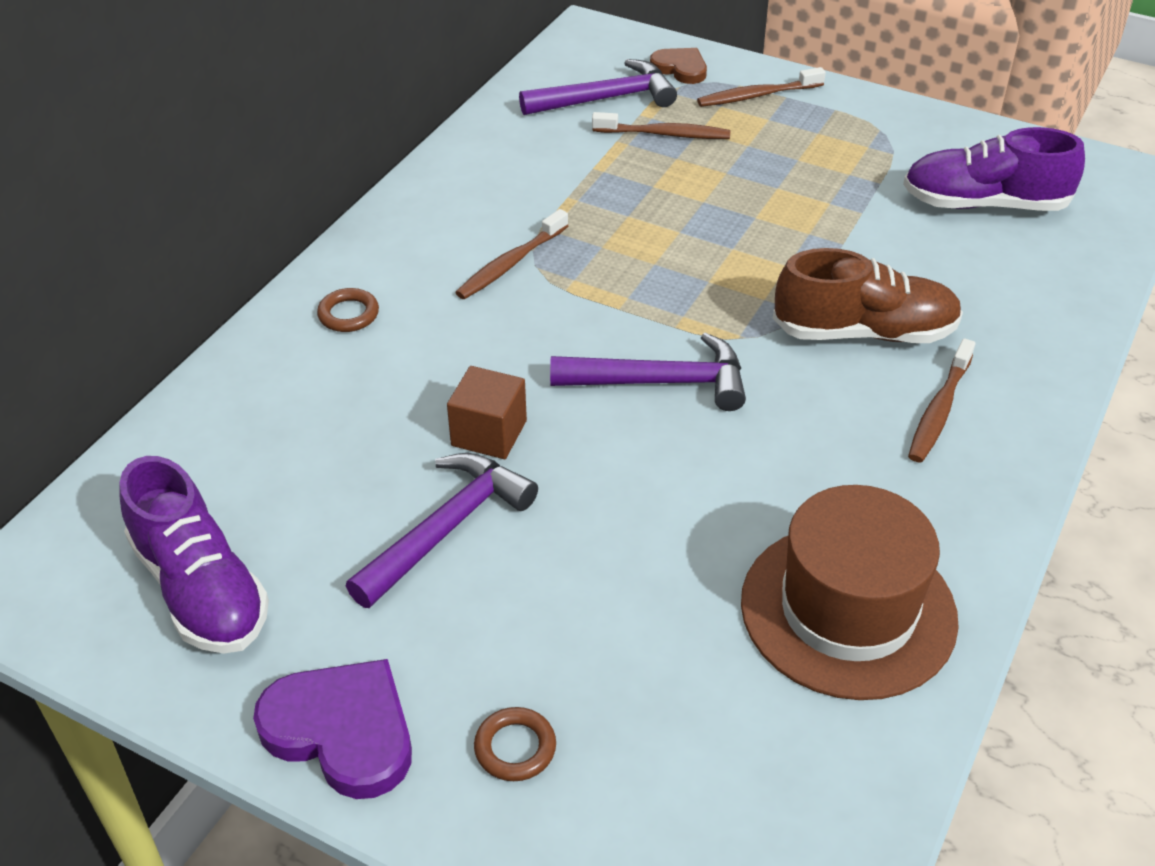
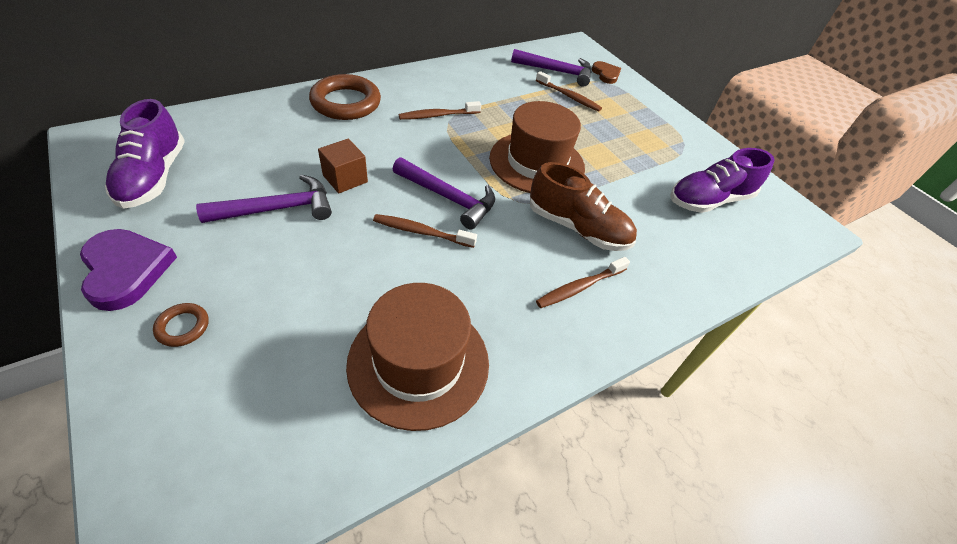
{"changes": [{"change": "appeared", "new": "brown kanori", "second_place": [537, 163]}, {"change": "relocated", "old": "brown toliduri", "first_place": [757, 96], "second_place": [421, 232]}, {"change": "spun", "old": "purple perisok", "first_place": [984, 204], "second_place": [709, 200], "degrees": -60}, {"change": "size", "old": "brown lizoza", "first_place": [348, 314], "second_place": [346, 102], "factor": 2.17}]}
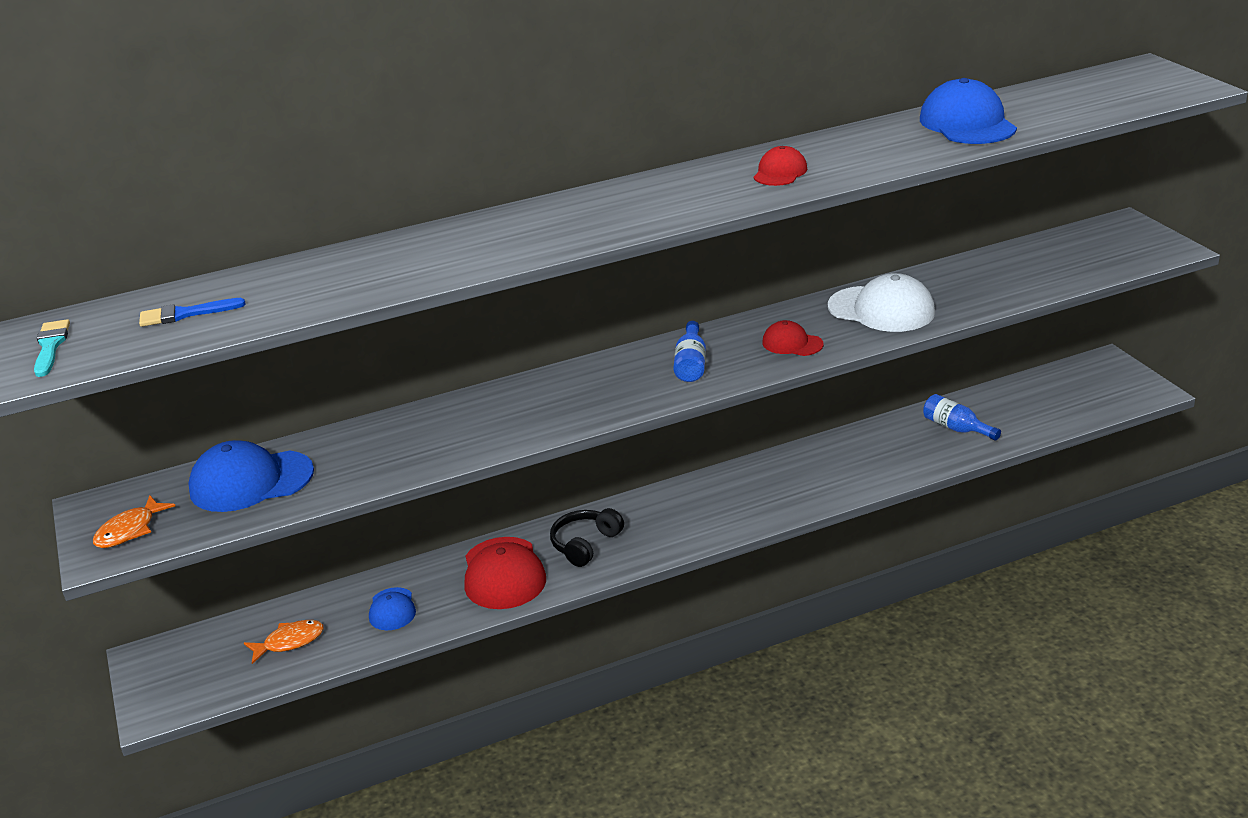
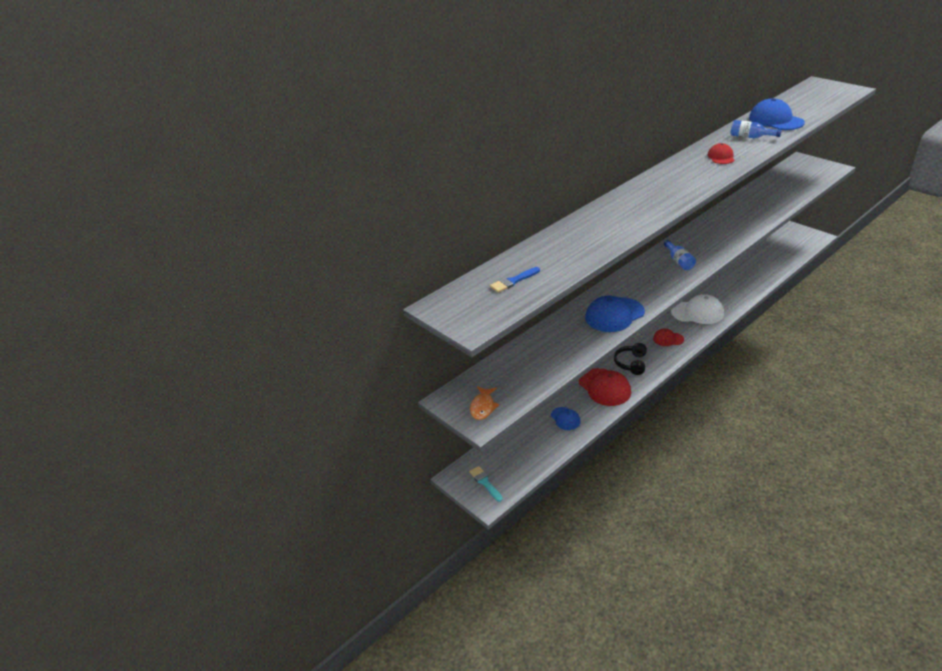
{"changes": [{"change": "missing", "old": "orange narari", "first_place": [289, 642]}, {"change": "relocated", "old": "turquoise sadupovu", "first_place": [50, 346], "second_place": [485, 482]}, {"change": "relocated", "old": "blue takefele", "first_place": [251, 481], "second_place": [614, 315]}, {"change": "relocated", "old": "red takefele", "first_place": [792, 343], "second_place": [668, 339]}, {"change": "relocated", "old": "white takefele", "first_place": [881, 309], "second_place": [697, 312]}, {"change": "relocated", "old": "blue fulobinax", "first_place": [956, 428], "second_place": [750, 137]}]}
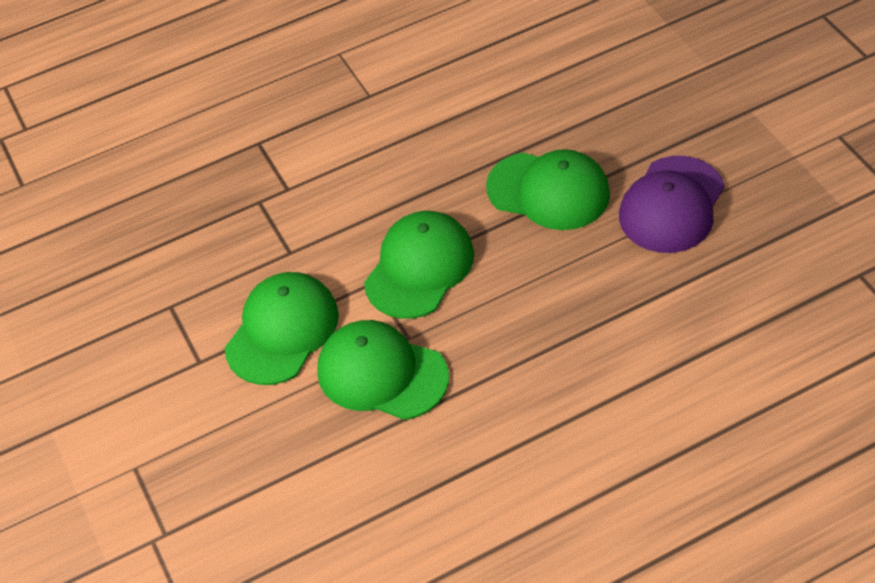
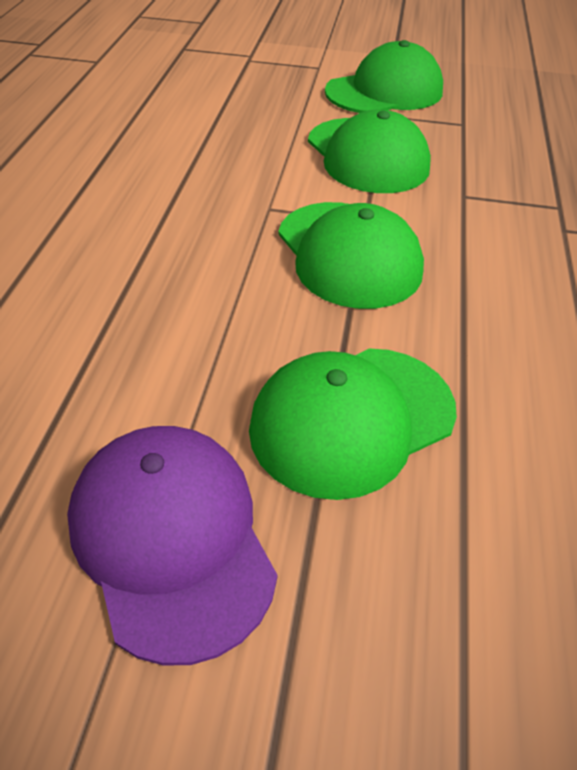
{"changes": [{"change": "relocated", "old": "green takefele", "first_place": [381, 373], "second_place": [384, 92]}]}
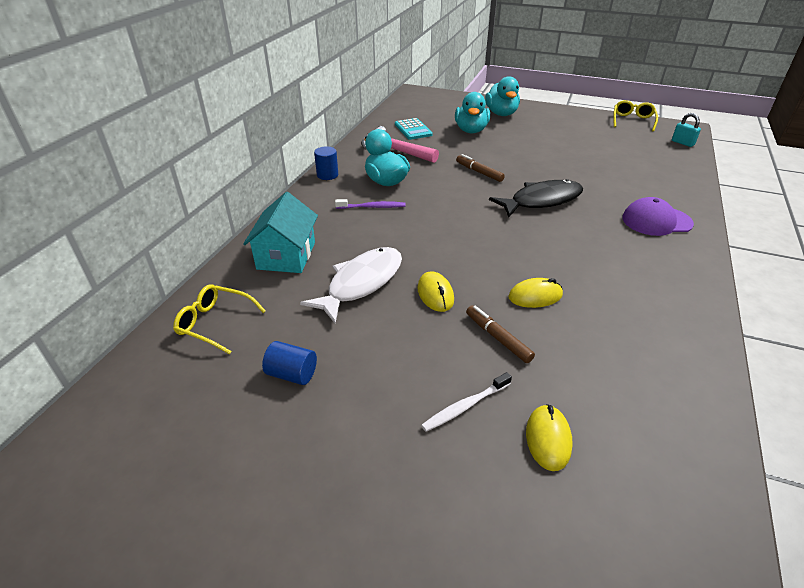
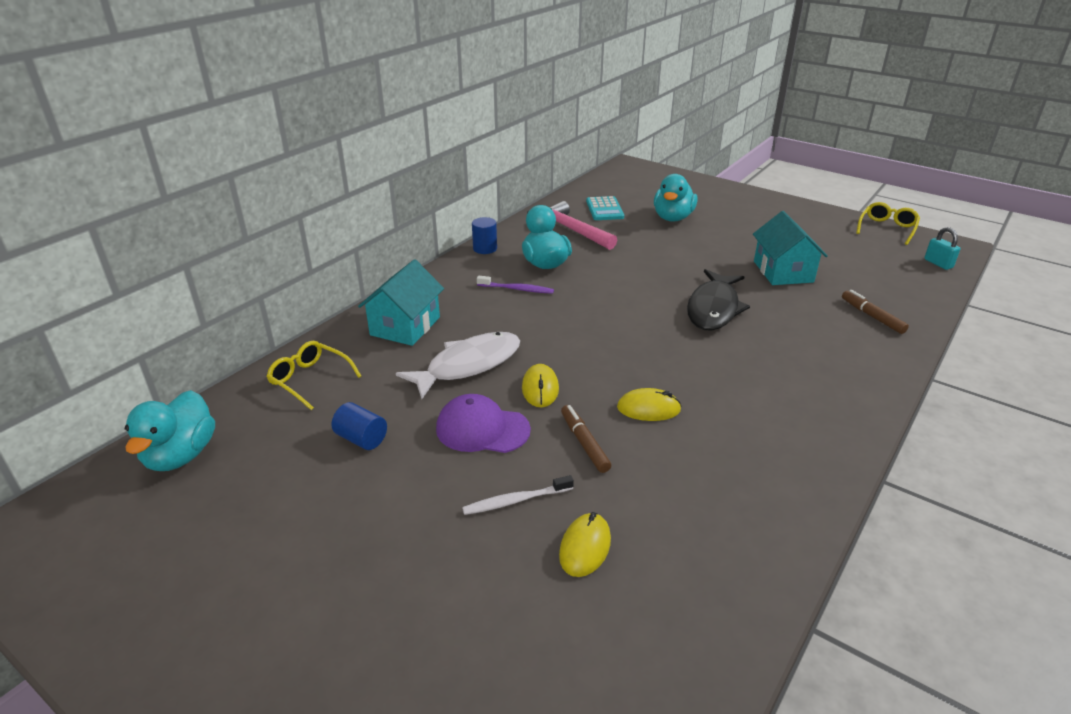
{"changes": [{"change": "appeared", "new": "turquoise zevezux", "second_place": [783, 271]}, {"change": "relocated", "old": "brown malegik", "first_place": [479, 172], "second_place": [872, 316]}, {"change": "relocated", "old": "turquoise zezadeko", "first_place": [501, 114], "second_place": [181, 455]}, {"change": "relocated", "old": "purple takefele", "first_place": [656, 221], "second_place": [482, 429]}, {"change": "spun", "old": "black narari", "first_place": [541, 201], "second_place": [714, 308], "degrees": 120}]}
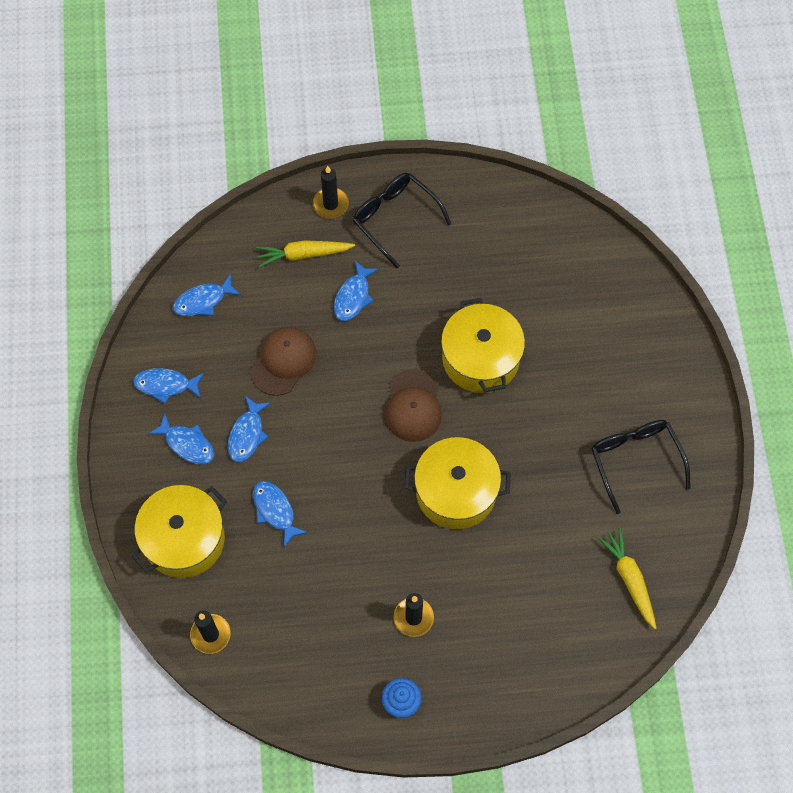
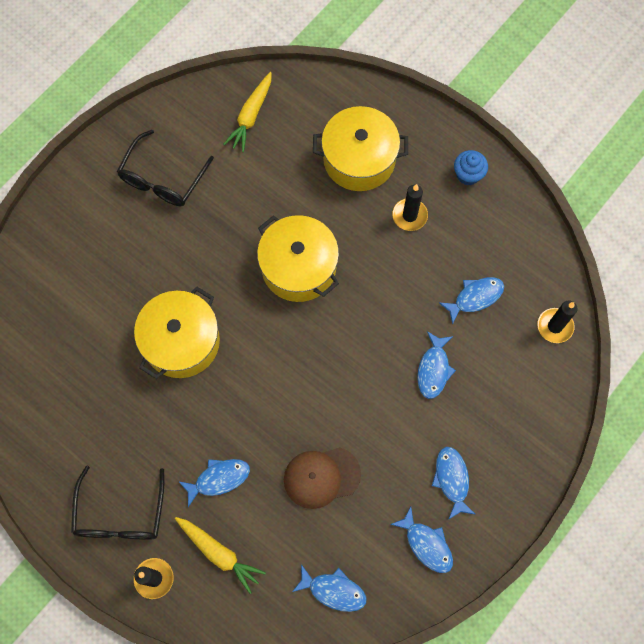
{"changes": [{"change": "missing", "old": "brown takefele", "first_place": [413, 406]}, {"change": "relocated", "old": "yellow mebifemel", "first_place": [184, 539], "second_place": [359, 159]}, {"change": "relocated", "old": "blue narari", "first_place": [247, 434], "second_place": [475, 297]}]}
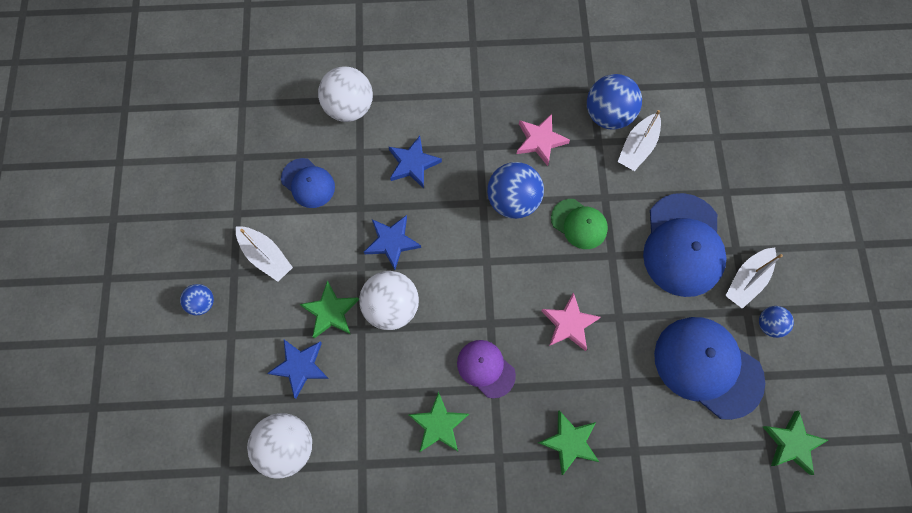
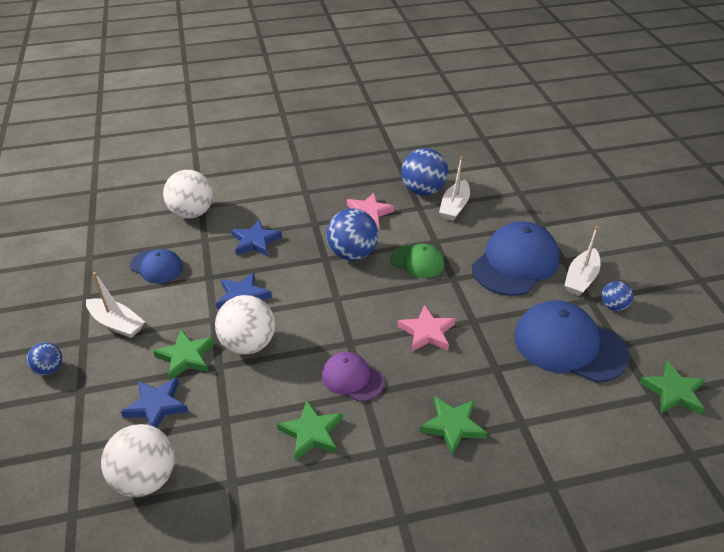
{"changes": [{"change": "spun", "old": "blue takefele", "first_place": [683, 245], "second_place": [515, 263], "degrees": -135}]}
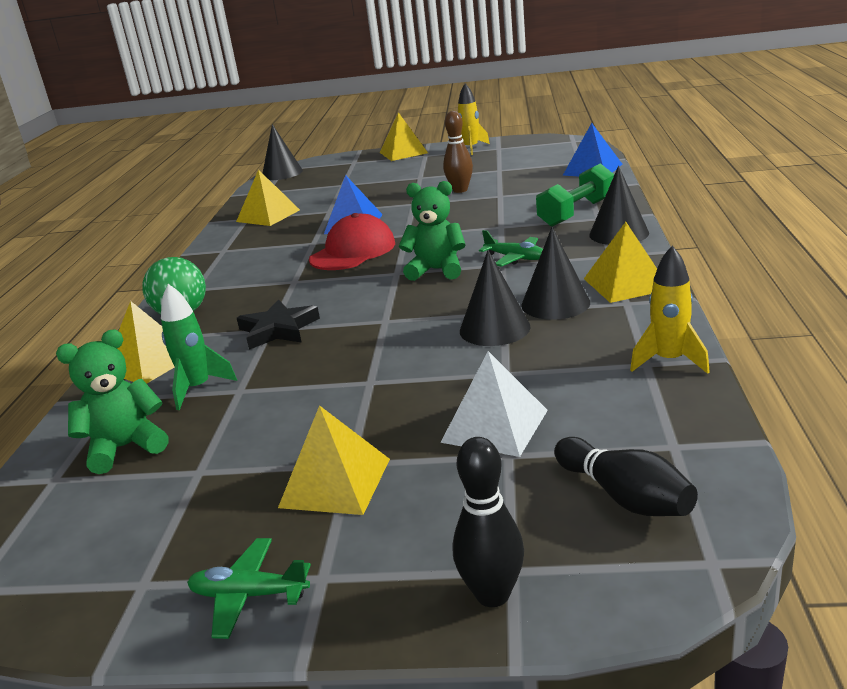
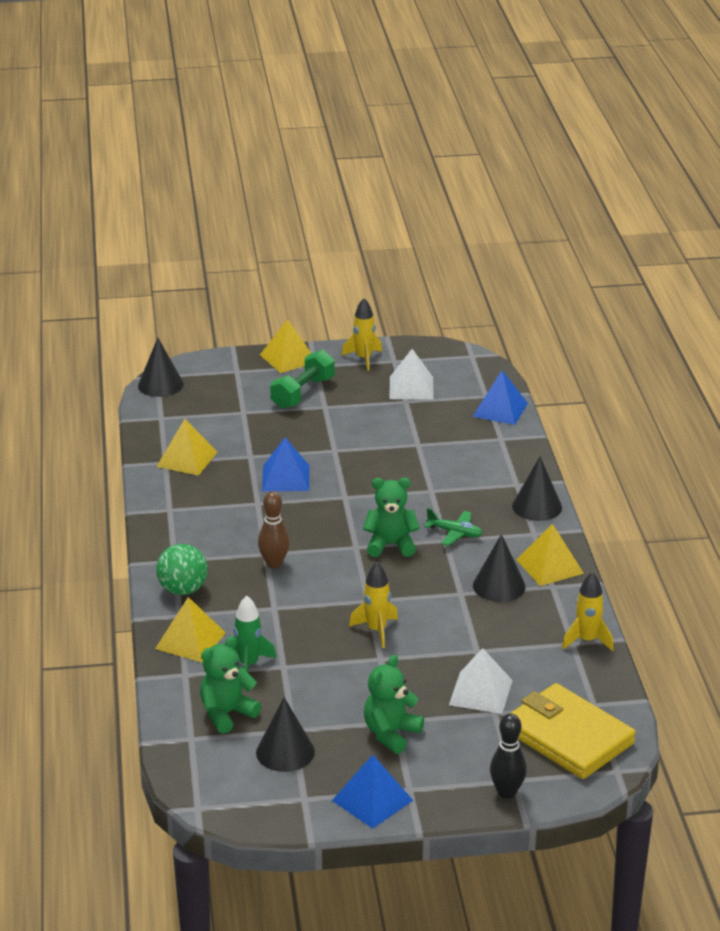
{"changes": [{"change": "missing", "old": "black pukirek", "first_place": [278, 329]}, {"change": "missing", "old": "red takefele", "first_place": [353, 251]}, {"change": "appeared", "new": "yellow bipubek", "second_place": [376, 630]}, {"change": "appeared", "new": "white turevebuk", "second_place": [411, 388]}, {"change": "relocated", "old": "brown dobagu", "first_place": [460, 190], "second_place": [274, 564]}, {"change": "relocated", "old": "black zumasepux", "first_place": [494, 329], "second_place": [285, 752]}, {"change": "relocated", "old": "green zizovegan", "first_place": [577, 213], "second_place": [303, 393]}, {"change": "exchanged", "old": "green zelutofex", "new": "blue turevebuk", "first_place": [249, 595], "second_place": [372, 800]}, {"change": "exchanged", "old": "yellow turevebuk", "new": "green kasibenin", "first_place": [335, 482], "second_place": [391, 734]}, {"change": "exchanged", "old": "black dobagu", "new": "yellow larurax", "first_place": [624, 496], "second_place": [568, 737]}]}
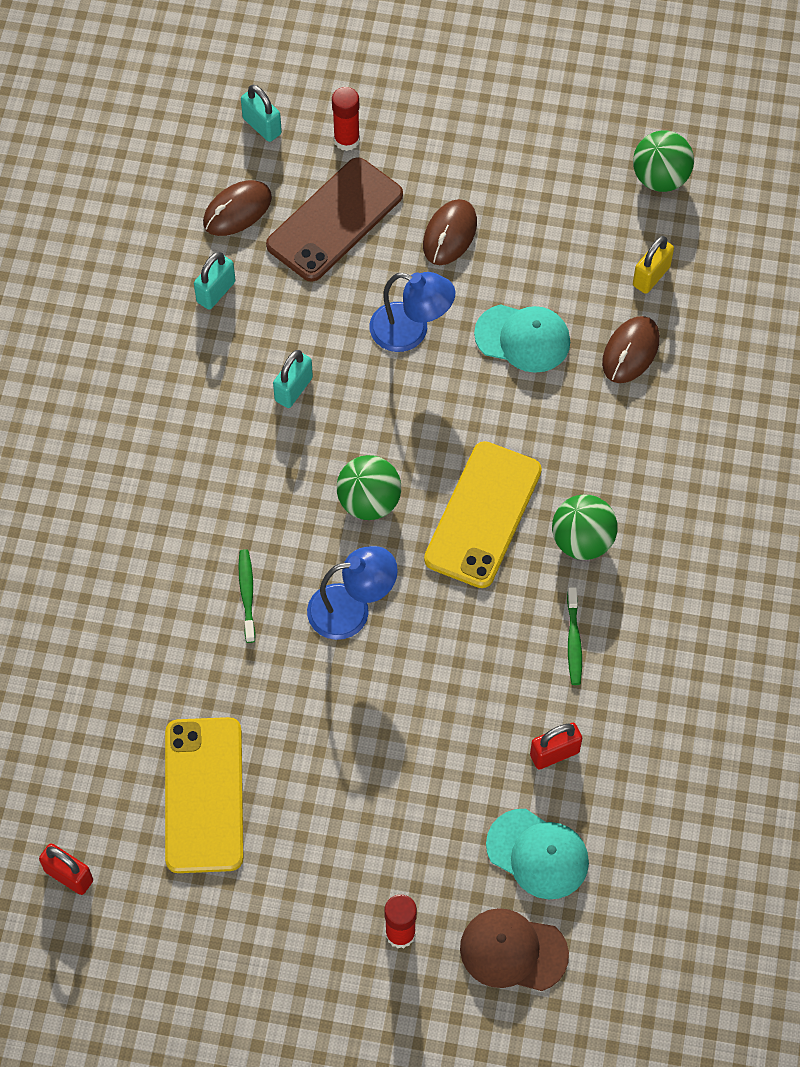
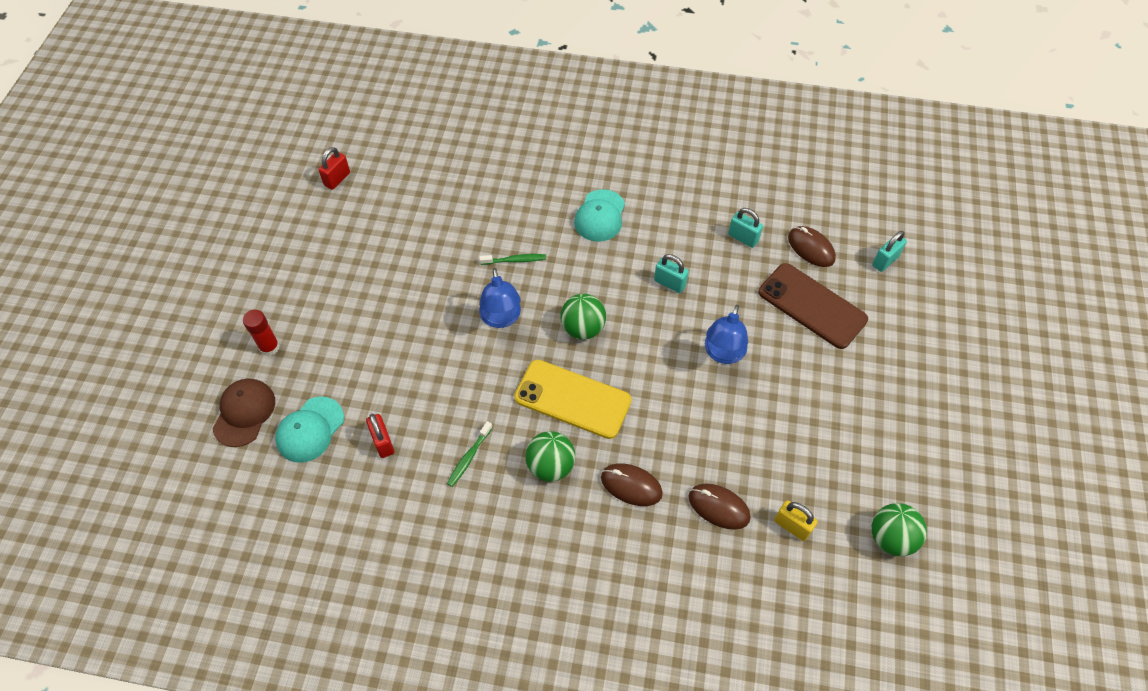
{"changes": [{"change": "missing", "old": "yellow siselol", "first_place": [204, 795]}, {"change": "missing", "old": "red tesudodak", "first_place": [346, 140]}, {"change": "relocated", "old": "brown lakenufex", "first_place": [450, 234], "second_place": [631, 485]}, {"change": "relocated", "old": "turquoise takefele", "first_place": [523, 338], "second_place": [600, 216]}, {"change": "spun", "old": "green toliduri", "first_place": [573, 641], "second_place": [469, 457], "degrees": -60}]}
